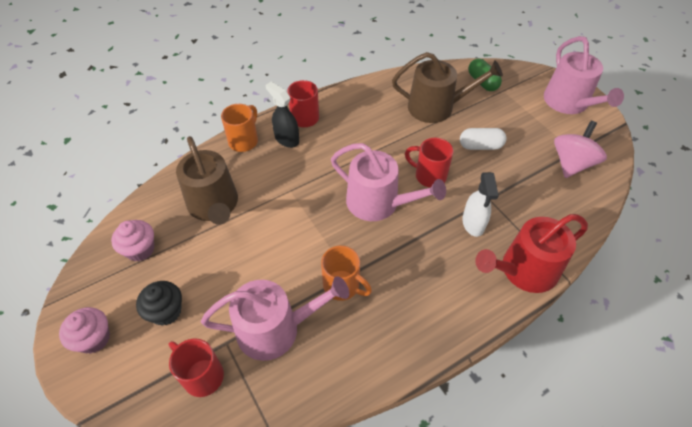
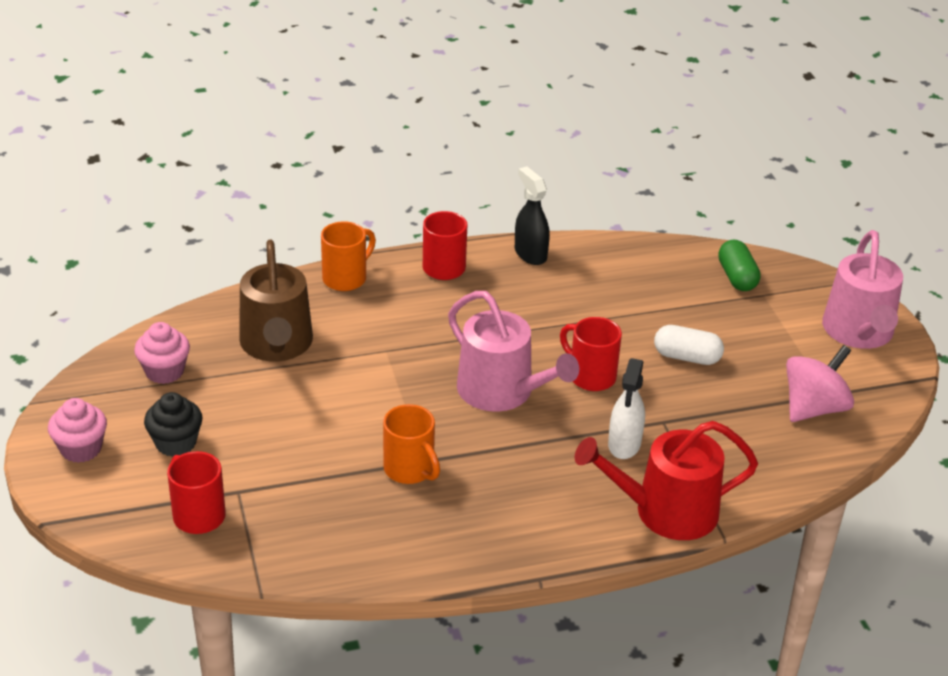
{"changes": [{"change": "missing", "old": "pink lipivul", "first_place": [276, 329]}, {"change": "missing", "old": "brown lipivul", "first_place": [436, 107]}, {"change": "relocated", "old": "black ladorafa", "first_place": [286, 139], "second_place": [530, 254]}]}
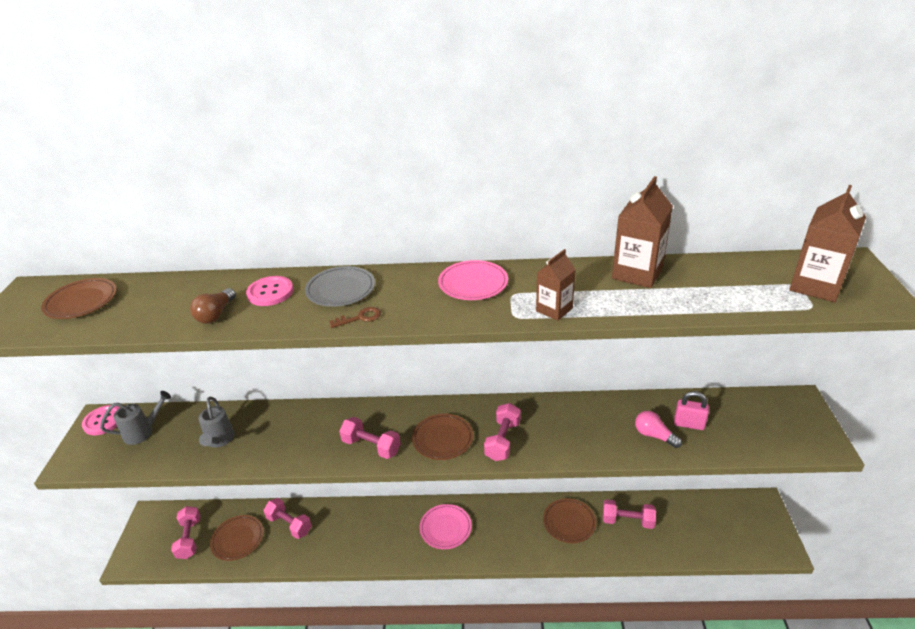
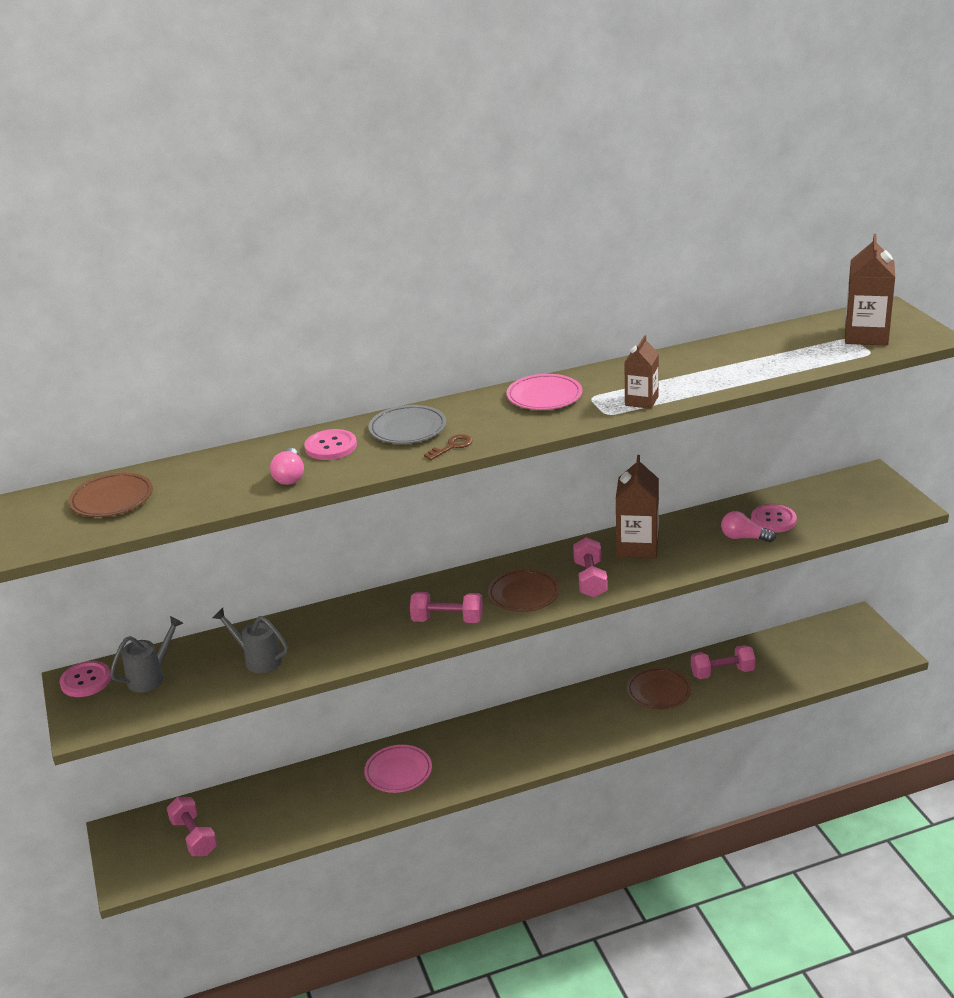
{"changes": [{"change": "missing", "old": "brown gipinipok", "first_place": [237, 539]}, {"change": "missing", "old": "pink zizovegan", "first_place": [289, 524]}, {"change": "relocated", "old": "pink gipinipok", "first_place": [445, 528], "second_place": [398, 772]}, {"change": "relocated", "old": "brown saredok", "first_place": [637, 273], "second_place": [637, 547]}, {"change": "exchanged", "old": "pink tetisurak", "new": "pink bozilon", "first_place": [689, 424], "second_place": [773, 520]}, {"change": "colour", "old": "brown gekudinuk", "new": "pink gekudinuk", "first_place": [215, 314], "second_place": [290, 476]}, {"change": "spun", "old": "grey lipivul", "first_place": [219, 440], "second_place": [258, 660], "degrees": 150}]}
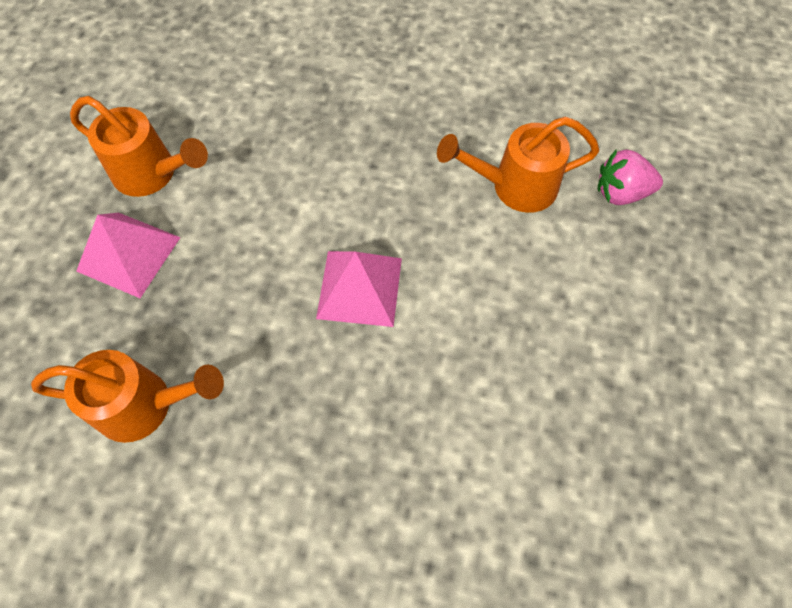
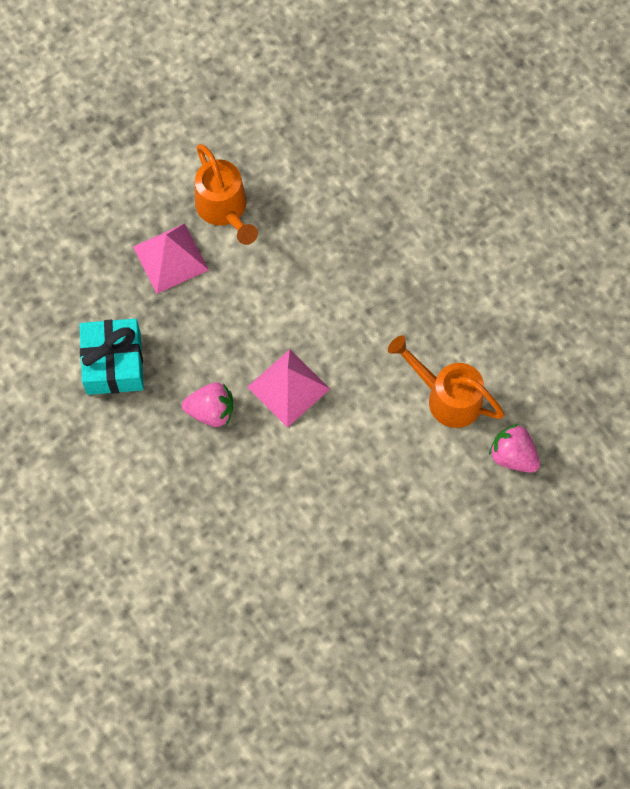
{"changes": [{"change": "appeared", "new": "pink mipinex", "second_place": [211, 411]}, {"change": "exchanged", "old": "orange lipivul", "new": "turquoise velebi", "first_place": [144, 405], "second_place": [113, 363]}]}
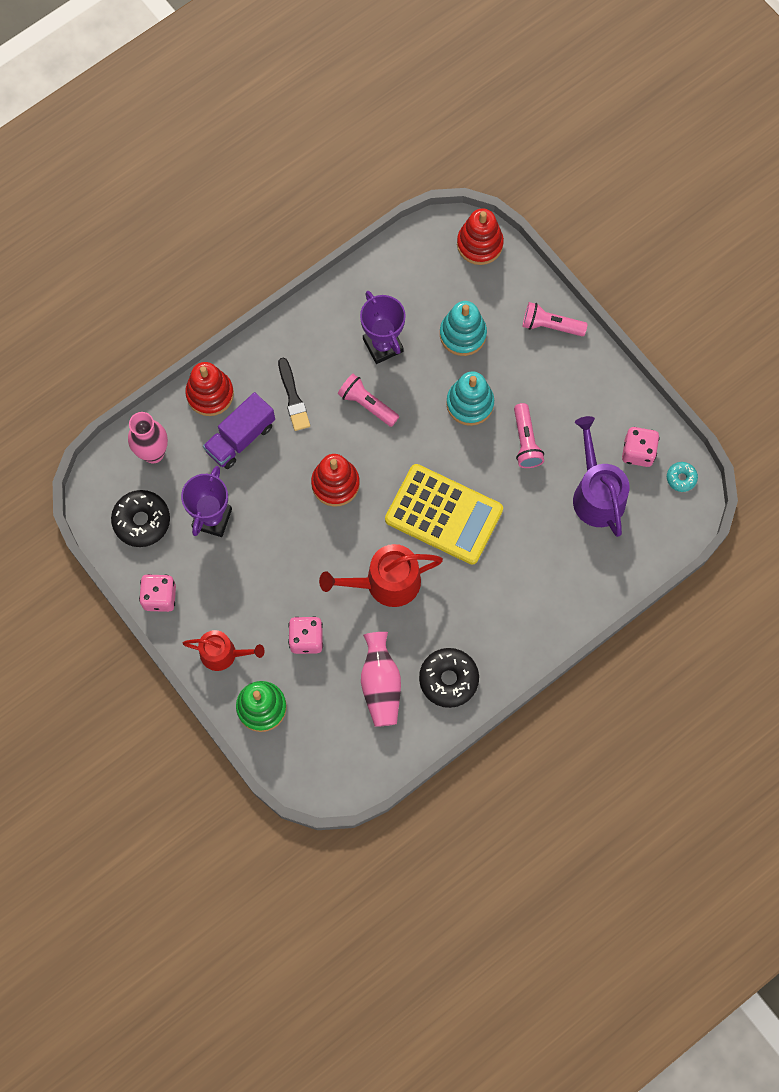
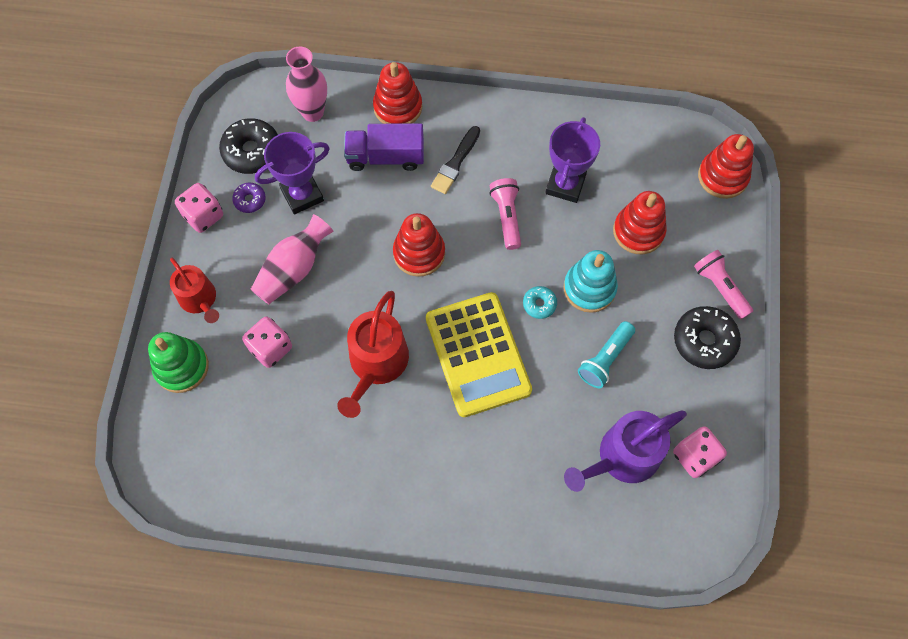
{"changes": [{"change": "appeared", "new": "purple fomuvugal", "second_place": [250, 200]}, {"change": "relocated", "old": "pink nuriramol", "first_place": [381, 685], "second_place": [293, 269]}, {"change": "relocated", "old": "black fomuvugal", "first_place": [448, 679], "second_place": [704, 341]}, {"change": "relocated", "old": "turquoise fomuvugal", "first_place": [681, 478], "second_place": [539, 304]}, {"change": "colour", "old": "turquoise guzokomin", "new": "red guzokomin", "first_place": [463, 334], "second_place": [638, 231]}, {"change": "colour", "old": "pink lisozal", "new": "turquoise lisozal", "first_place": [526, 441], "second_place": [605, 359]}, {"change": "spun", "old": "red lipivul", "first_place": [386, 583], "second_place": [376, 364], "degrees": -105}, {"change": "spun", "old": "purple lipivul", "first_place": [596, 494], "second_place": [622, 457], "degrees": -150}]}
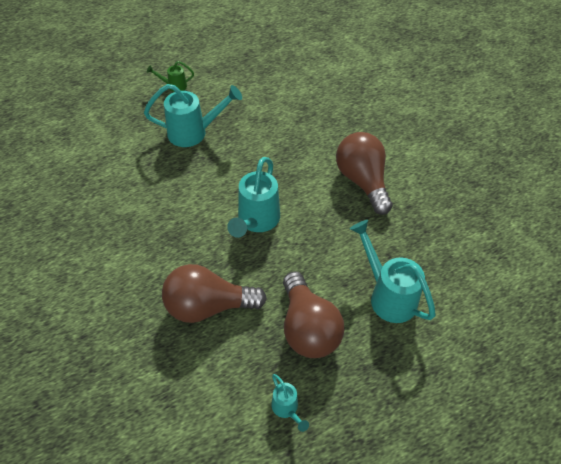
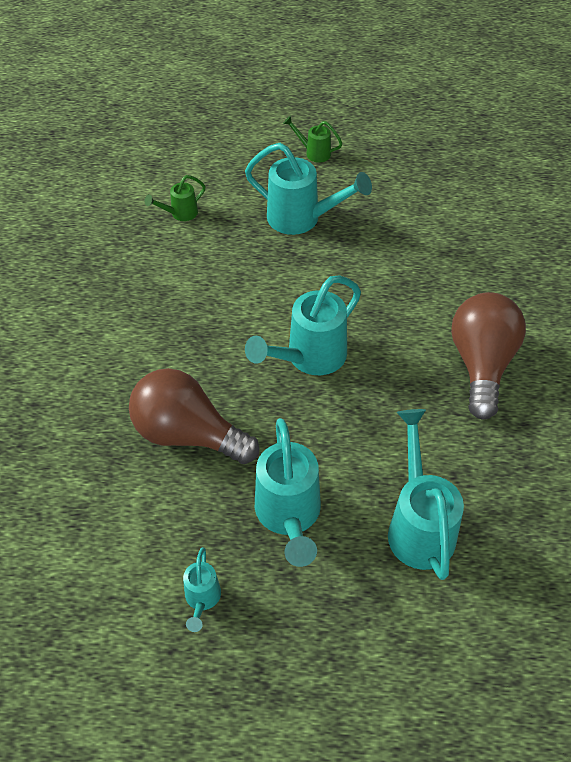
{"changes": [{"change": "appeared", "new": "green lipivul", "second_place": [180, 214]}, {"change": "exchanged", "old": "brown gekudinuk", "new": "turquoise lipivul", "first_place": [308, 328], "second_place": [289, 517]}]}
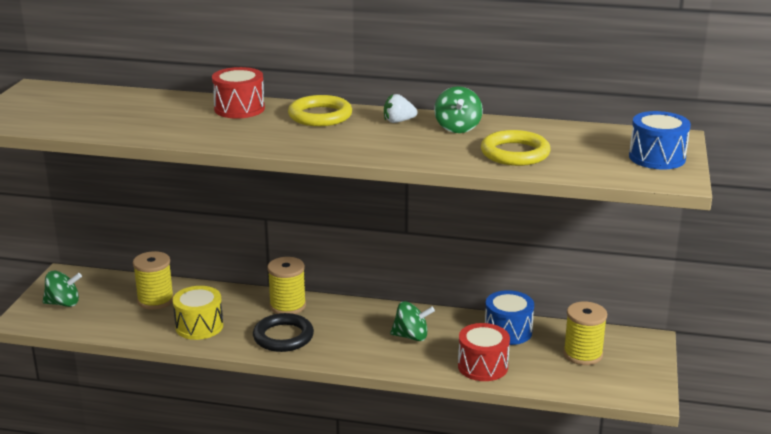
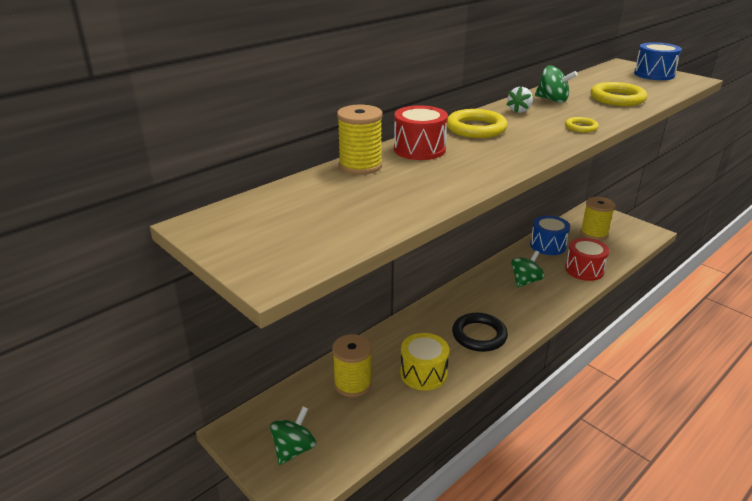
{"changes": [{"change": "appeared", "new": "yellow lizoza", "second_place": [581, 127]}, {"change": "relocated", "old": "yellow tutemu", "first_place": [287, 306], "second_place": [360, 166]}]}
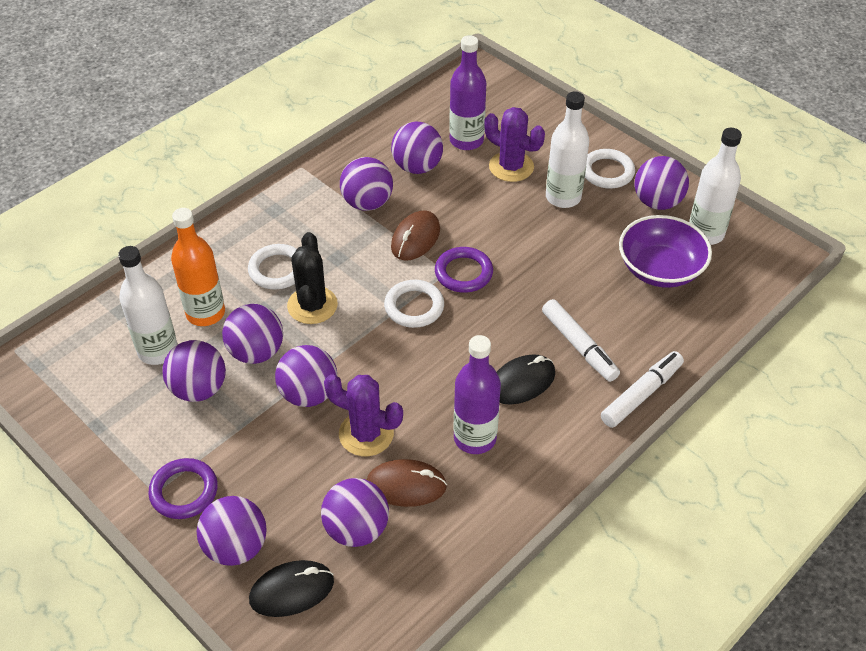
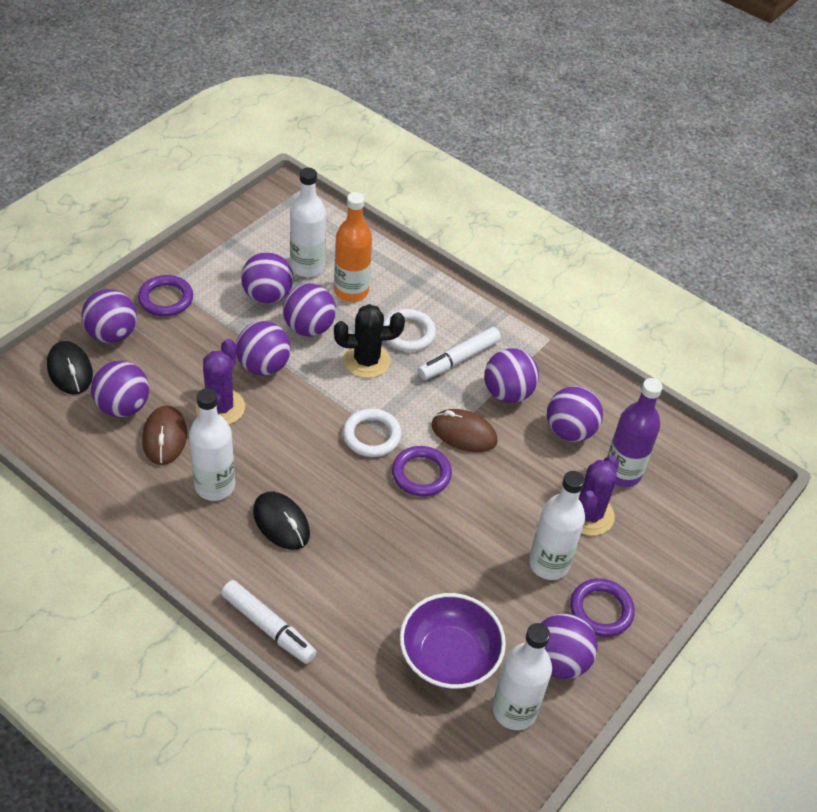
{"changes": [{"change": "relocated", "old": "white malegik", "first_place": [579, 346], "second_place": [458, 359]}, {"change": "colour", "old": "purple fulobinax", "new": "white fulobinax", "first_place": [475, 438], "second_place": [215, 486]}, {"change": "colour", "old": "white lizoza", "new": "purple lizoza", "first_place": [607, 172], "second_place": [601, 610]}]}
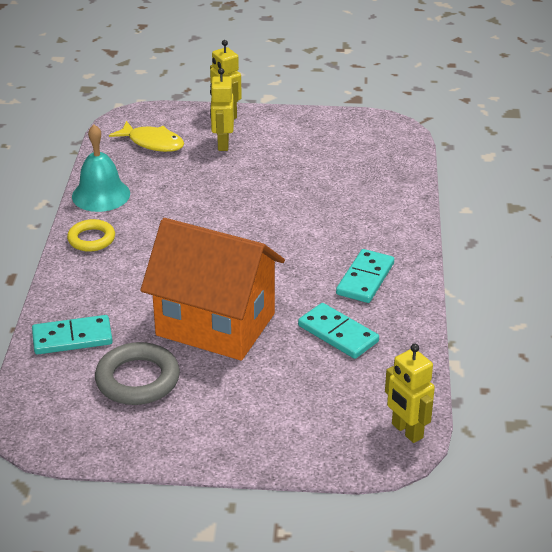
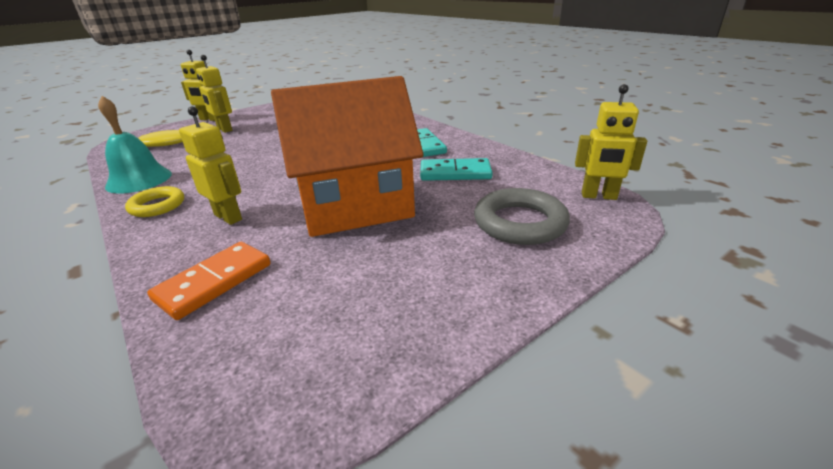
{"changes": [{"change": "appeared", "new": "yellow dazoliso", "second_place": [228, 217]}, {"change": "relocated", "old": "grey lizoza", "first_place": [137, 379], "second_place": [519, 223]}, {"change": "colour", "old": "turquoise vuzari", "new": "orange vuzari", "first_place": [72, 338], "second_place": [214, 282]}]}
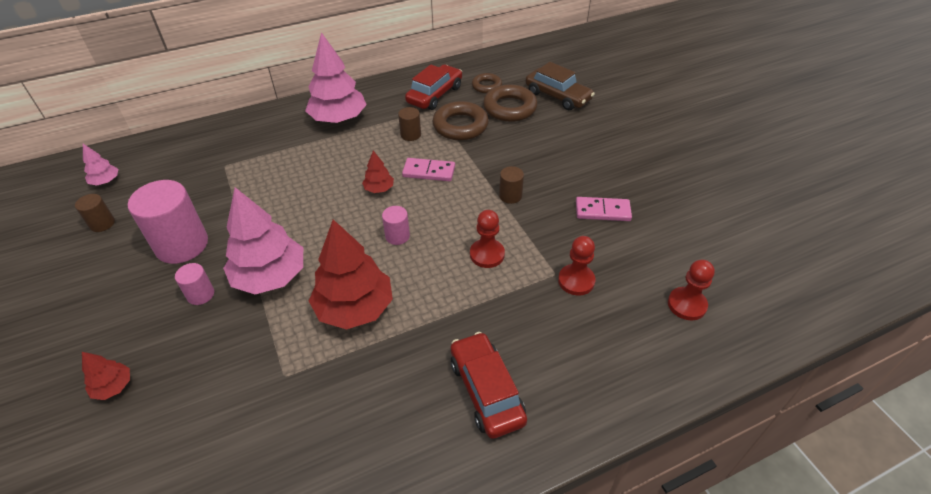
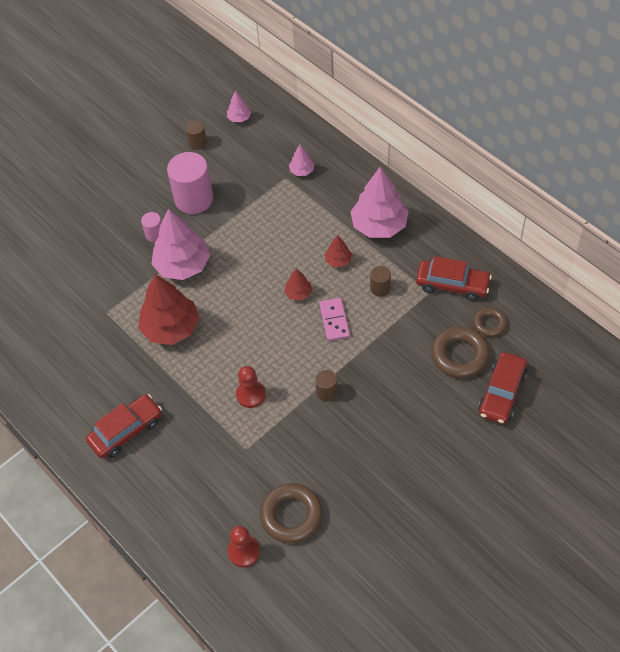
{"changes": [{"change": "missing", "old": "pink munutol", "first_place": [397, 236]}, {"change": "missing", "old": "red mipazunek", "first_place": [576, 281]}, {"change": "missing", "old": "pink vuzari", "first_place": [602, 211]}, {"change": "appeared", "new": "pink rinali", "second_place": [302, 171]}, {"change": "relocated", "old": "red rinali", "first_place": [113, 386], "second_place": [338, 260]}, {"change": "relocated", "old": "brown lizoza", "first_place": [460, 126], "second_place": [291, 515]}, {"change": "colour", "old": "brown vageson", "new": "red vageson", "first_place": [557, 96], "second_place": [502, 393]}]}
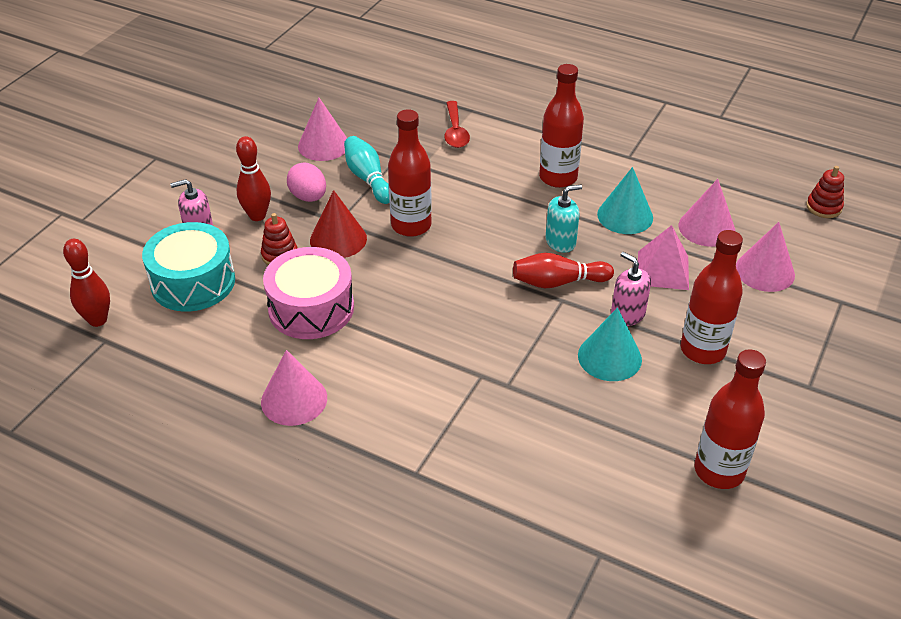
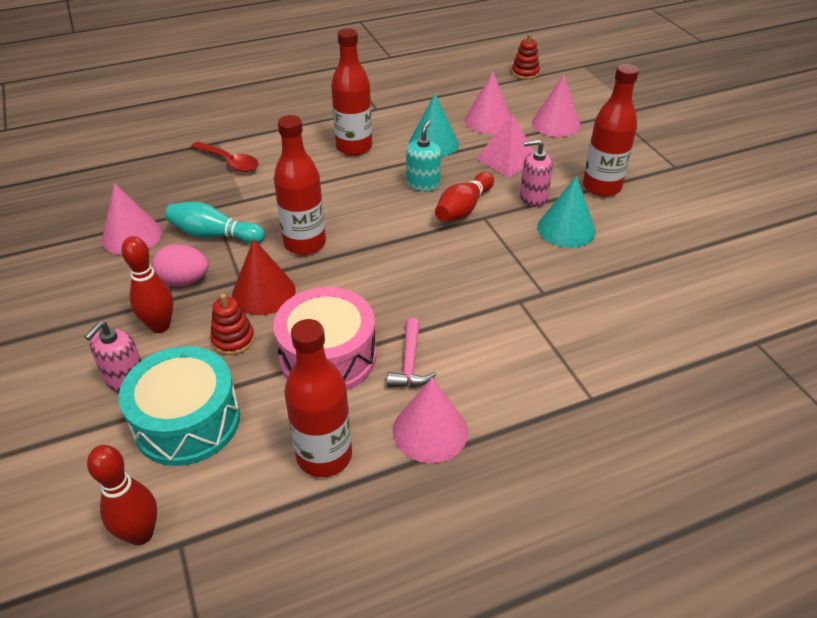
{"changes": [{"change": "appeared", "new": "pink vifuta", "second_place": [410, 363]}, {"change": "relocated", "old": "red fulobinax", "first_place": [719, 471], "second_place": [324, 456]}]}
